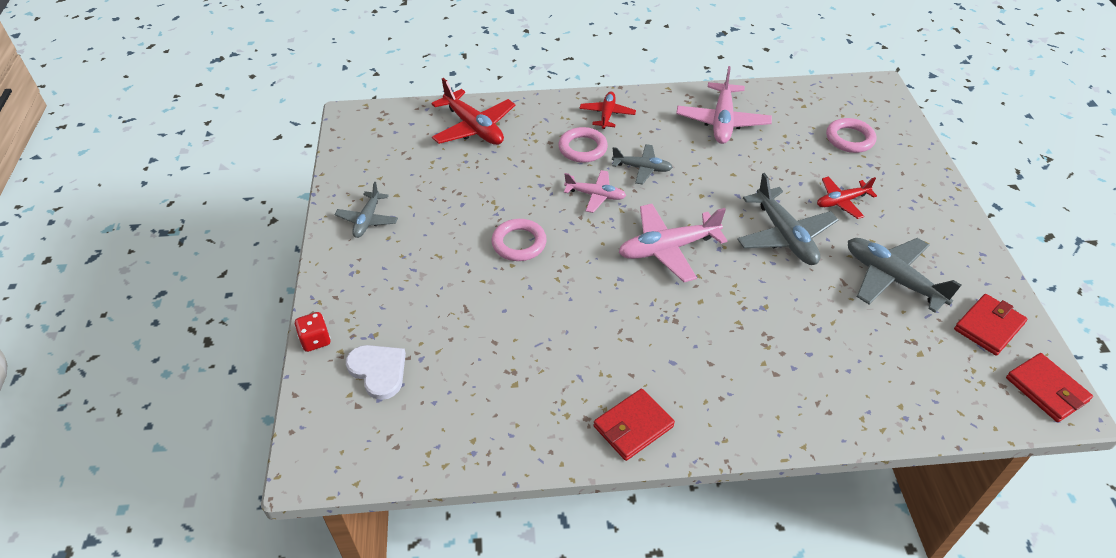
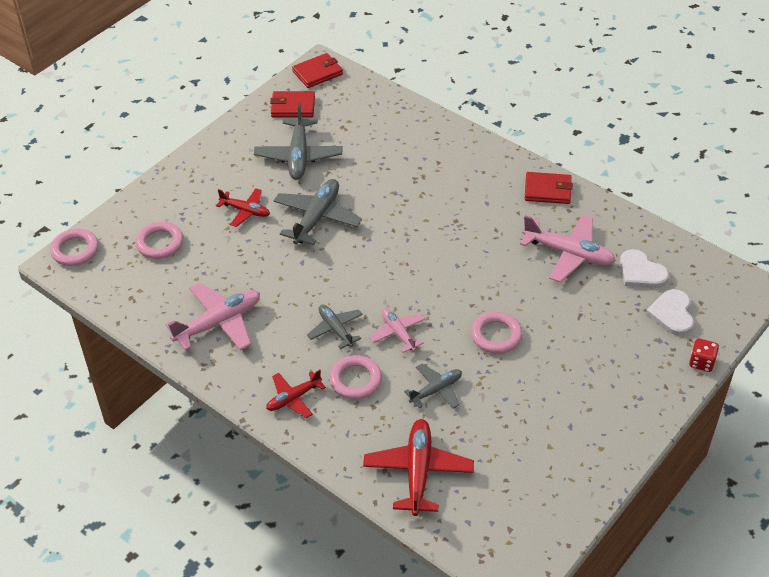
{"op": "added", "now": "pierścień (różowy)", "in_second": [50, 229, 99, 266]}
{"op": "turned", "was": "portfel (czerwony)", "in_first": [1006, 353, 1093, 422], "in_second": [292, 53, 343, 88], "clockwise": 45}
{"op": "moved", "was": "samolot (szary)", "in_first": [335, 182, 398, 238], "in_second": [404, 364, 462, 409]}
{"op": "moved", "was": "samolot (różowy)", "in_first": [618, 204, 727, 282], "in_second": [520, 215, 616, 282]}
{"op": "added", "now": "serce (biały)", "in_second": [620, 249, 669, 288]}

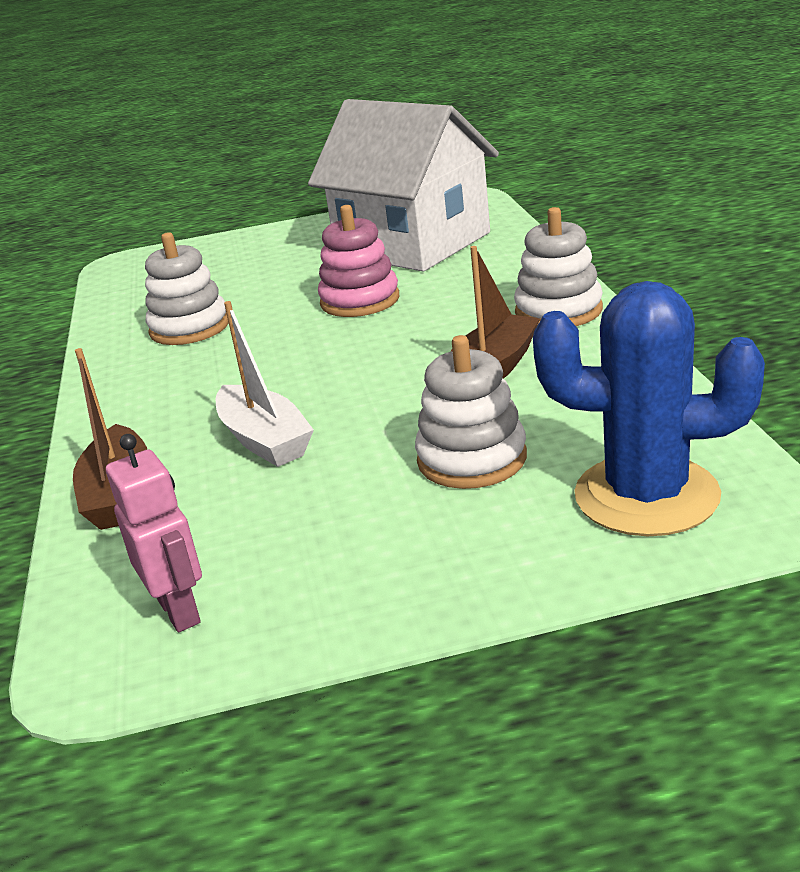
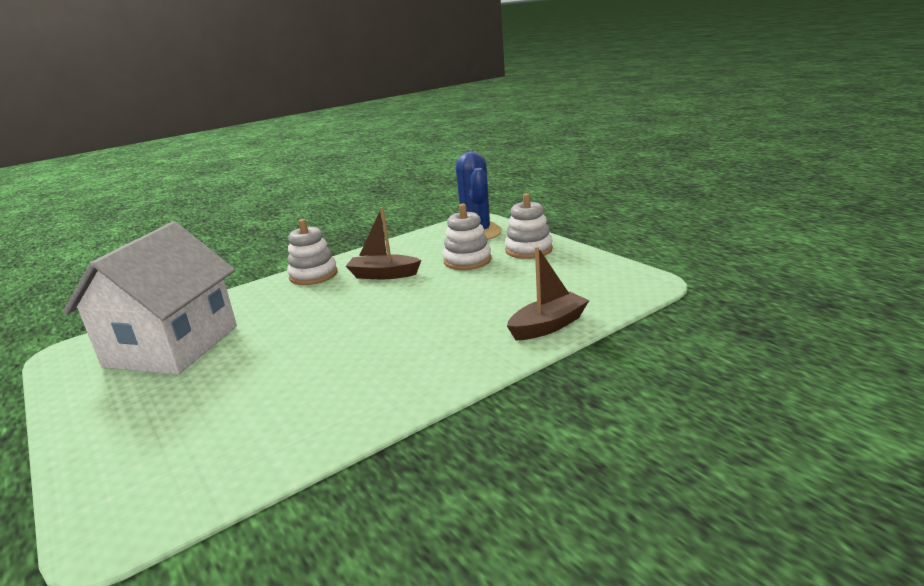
{"op": "moved", "was": "zabawka nakładanka (biały)", "in_first": [145, 232, 229, 345], "in_second": [505, 193, 553, 259]}
{"op": "removed", "was": "robot (różowy)", "in_first": [106, 434, 202, 632]}
{"op": "removed", "was": "łódka (biały)", "in_first": [216, 301, 314, 467]}
{"op": "removed", "was": "zabawka nakładanka (różowy)", "in_first": [318, 205, 399, 317]}

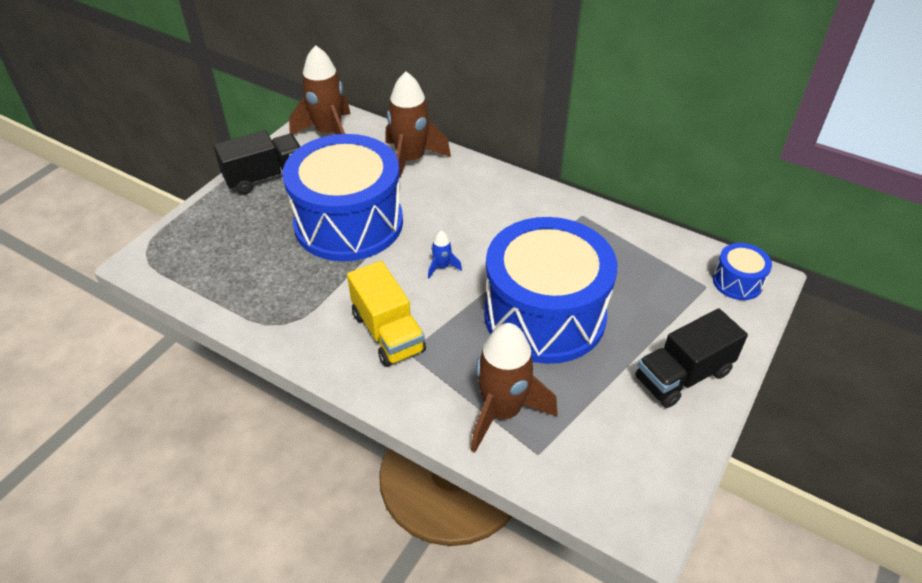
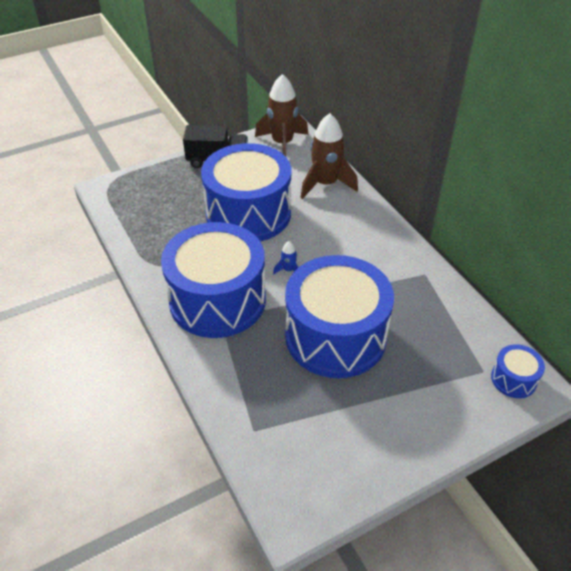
{"op": "replaced", "was": "ciężarówka (żółty)", "now": "bęben (niebieski)", "in_first": [347, 261, 426, 367], "in_second": [161, 222, 266, 338]}
{"op": "removed", "was": "rakieta (brązowy)", "in_first": [471, 323, 558, 453]}
{"op": "removed", "was": "ciężarówka (czarny)", "in_first": [635, 308, 748, 408]}

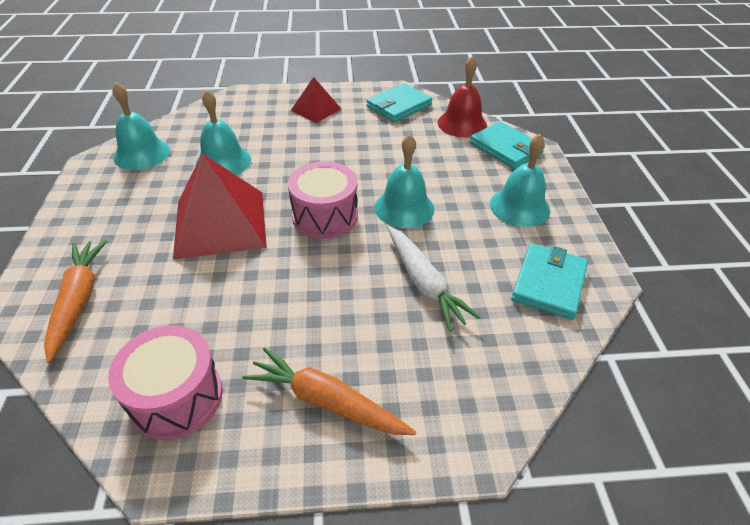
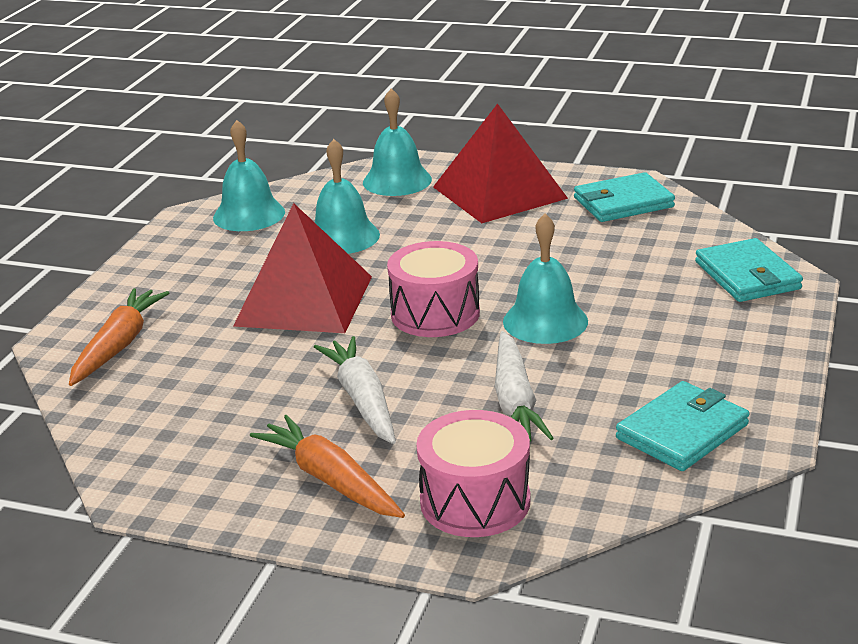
{"op": "added", "now": "marchewka (biały)", "in_second": [314, 336, 396, 444]}
{"op": "moved", "was": "dzwonek (turkusowy)", "in_first": [490, 134, 550, 227], "in_second": [363, 88, 432, 196]}
{"op": "moved", "was": "bęben (różowy)", "in_first": [108, 325, 223, 440], "in_second": [416, 410, 530, 537]}
{"op": "resized", "was": "piramida (czerwony)", "in_first": [291, 77, 341, 123], "in_second": [433, 103, 568, 223], "ratio": 1.85}
{"op": "removed", "was": "dzwonek (czerwony)", "in_first": [438, 56, 487, 138]}

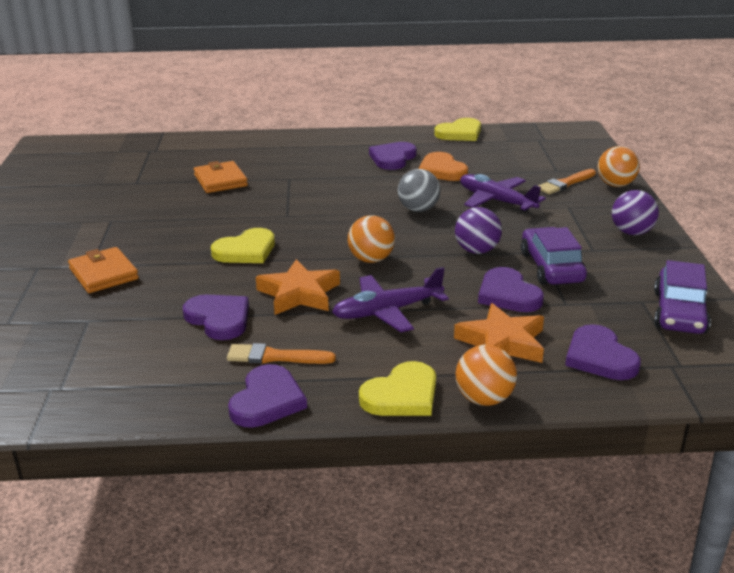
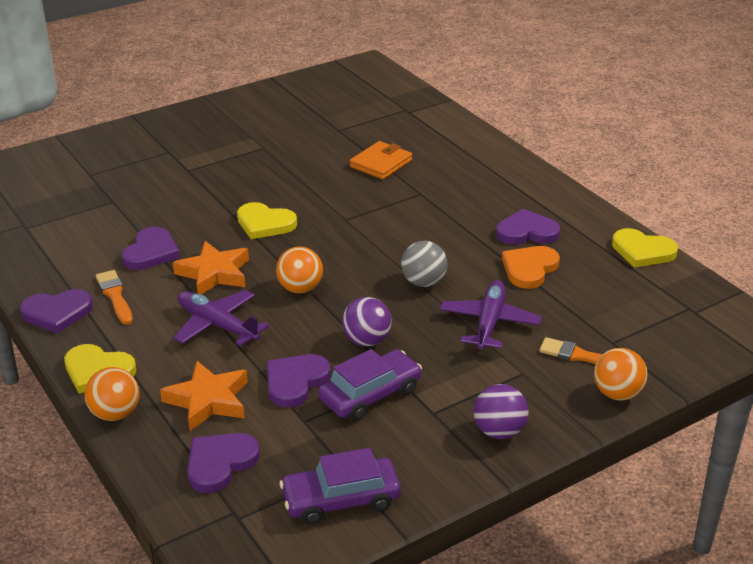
{"op": "removed", "was": "portfel (pomarańczowy)", "in_first": [68, 247, 139, 293]}

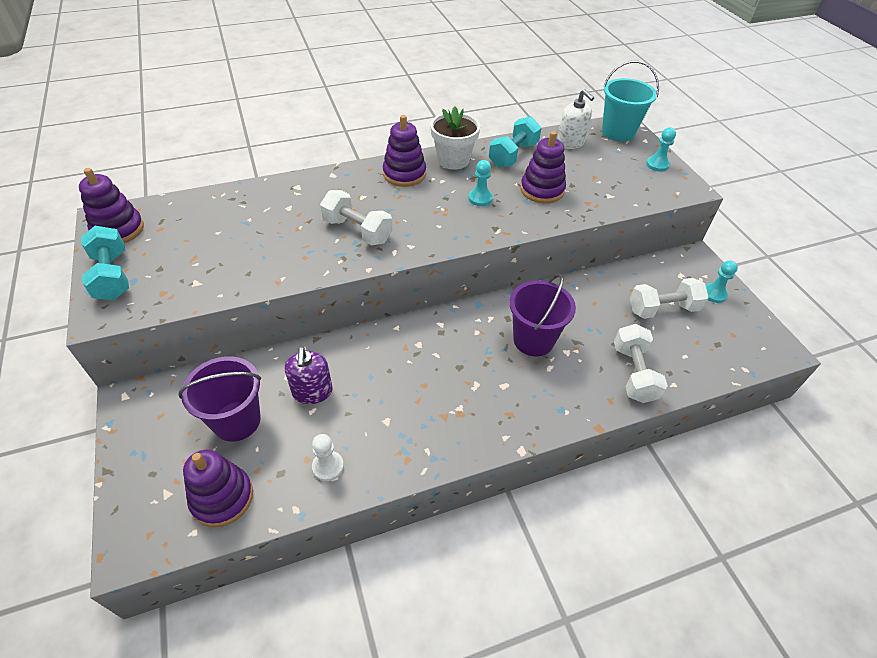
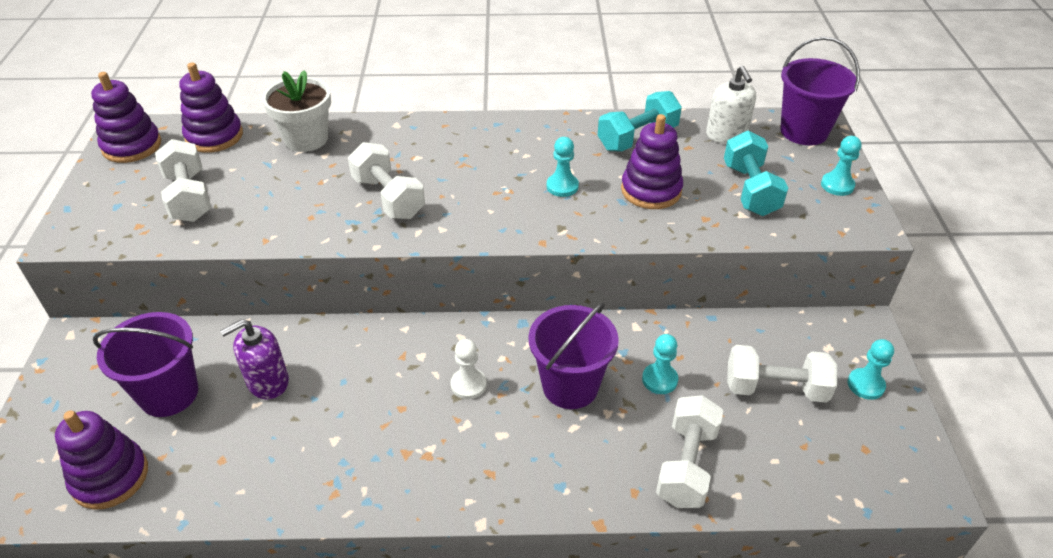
{"op": "added", "now": "hantel (biały)", "in_second": [155, 139, 211, 222]}
{"op": "moved", "was": "zabawka nakładanka (fioletowy)", "in_first": [383, 115, 426, 187], "in_second": [180, 62, 243, 153]}
{"op": "turned", "was": "dozownik mydła (fioletowy)", "in_first": [285, 347, 333, 404], "in_second": [220, 319, 289, 400], "clockwise": 45}
{"op": "moved", "was": "doniczka (biały)", "in_first": [430, 106, 480, 170], "in_second": [262, 70, 331, 152]}
{"op": "moved", "was": "pionek (biały)", "in_first": [312, 434, 344, 481], "in_second": [451, 339, 487, 399]}
{"op": "added", "now": "pionek (turkusowy)", "in_second": [642, 334, 678, 394]}
{"op": "moved", "was": "hantel (turkusowy)", "in_first": [81, 226, 129, 300], "in_second": [724, 131, 788, 216]}
{"op": "recoloured", "was": "wiadro (turkusowy)", "now": "wiadro (fioletowy)", "in_first": [602, 61, 659, 142], "in_second": [780, 37, 860, 145]}

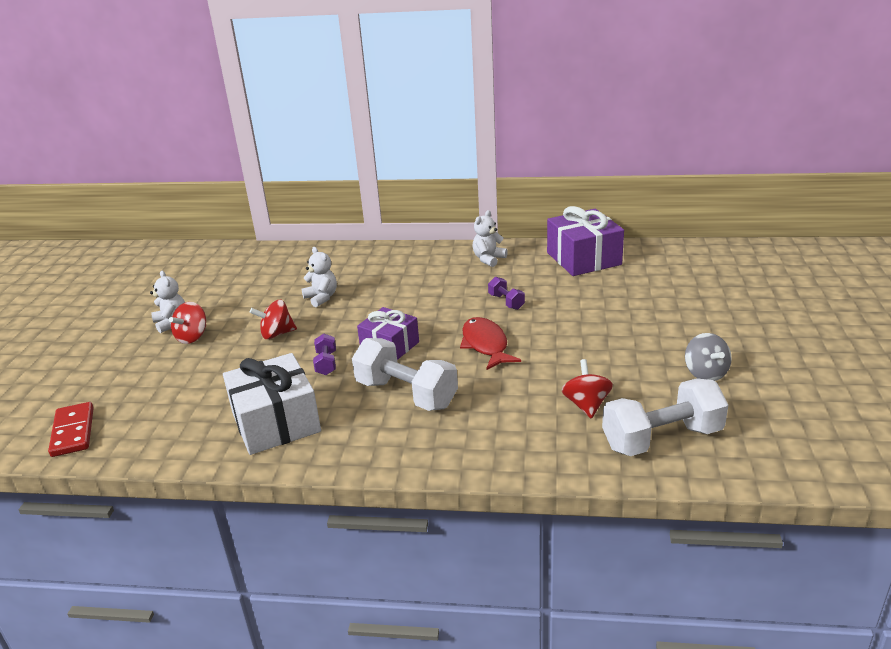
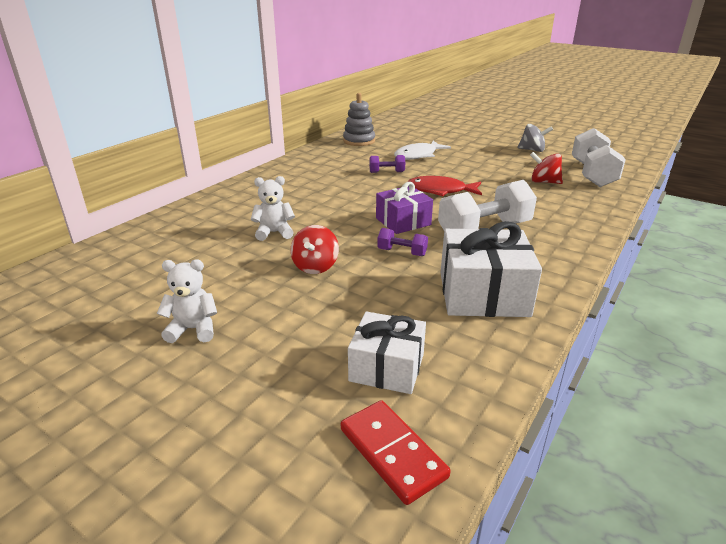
{"op": "turned", "was": "kostka domina (czerwony)", "in_first": [48, 402, 94, 457], "in_second": [341, 400, 451, 505], "clockwise": 45}
{"op": "replaced", "was": "prezent (fioletowy)", "now": "zabawka nakładanka (szary)", "in_first": [547, 206, 624, 276], "in_second": [343, 93, 375, 146]}
{"op": "added", "now": "prezent (biały)", "in_second": [348, 311, 426, 394]}
{"op": "added", "now": "ryba (biały)", "in_second": [394, 141, 451, 160]}
{"op": "removed", "was": "bączek (czerwony)", "in_first": [169, 302, 206, 344]}
{"op": "removed", "was": "miś (biały)", "in_first": [473, 210, 508, 267]}

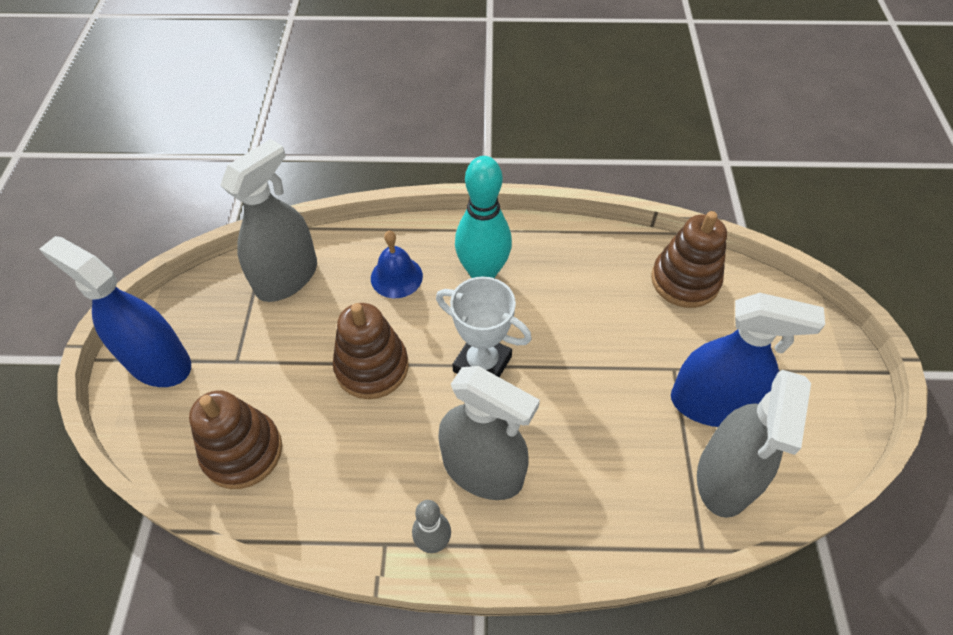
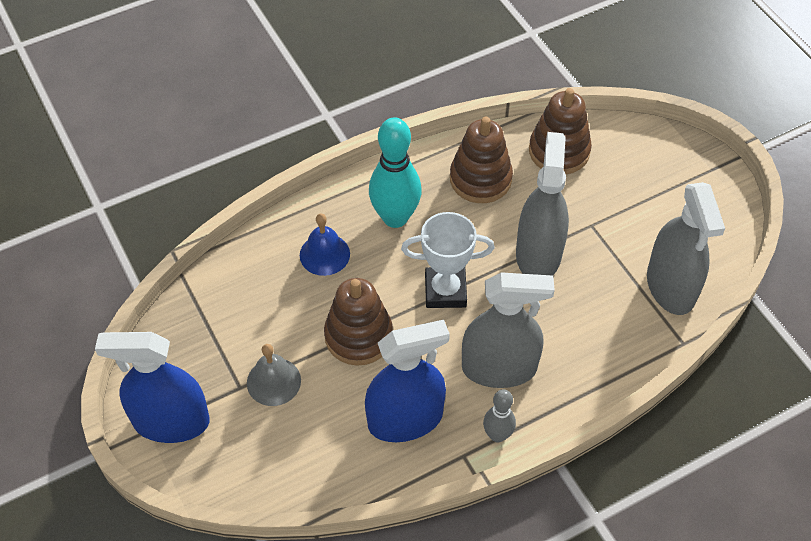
{"op": "added", "now": "dzwonek (szary)", "in_second": [247, 344, 301, 406]}
{"op": "moved", "was": "spryskiwacz (niebieski)", "in_first": [671, 293, 825, 427], "in_second": [365, 319, 450, 442]}
{"op": "moved", "was": "zabawka nakładanka (brązowy)", "in_first": [189, 390, 282, 489], "in_second": [450, 117, 513, 203]}
{"op": "moved", "was": "spryskiwacz (szary)", "in_first": [220, 139, 317, 302], "in_second": [516, 132, 569, 276]}

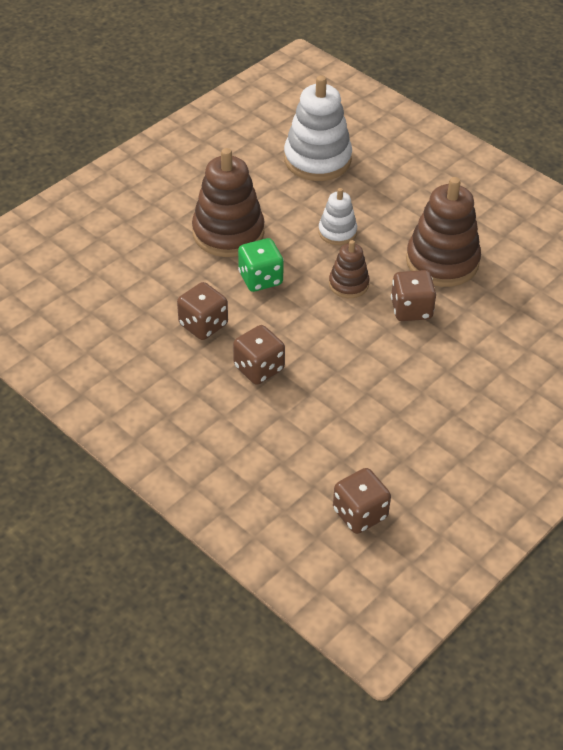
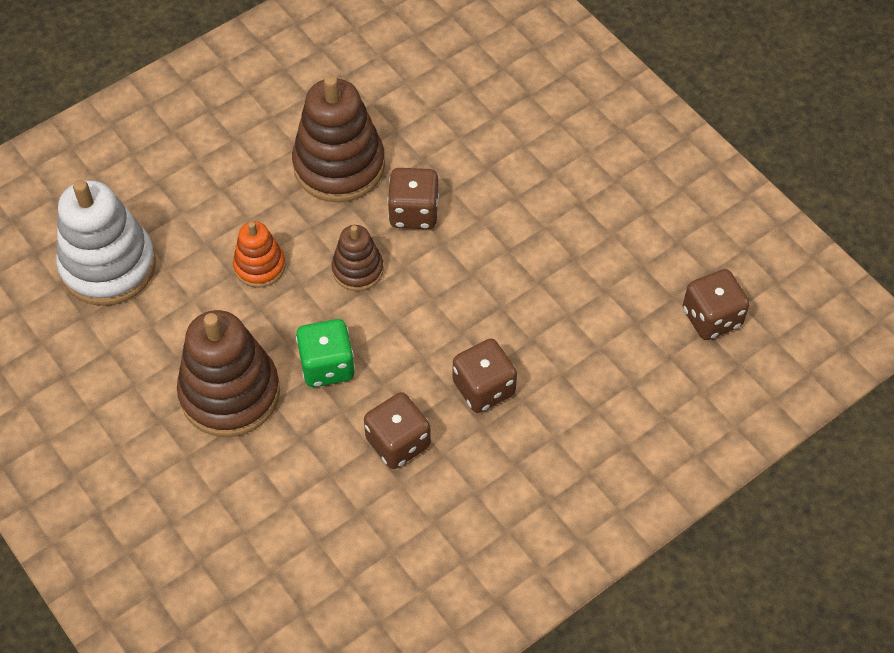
{"op": "recoloured", "was": "zabawka nakładanka (biały)", "now": "zabawka nakładanka (pomarańczowy)", "in_first": [318, 188, 357, 245], "in_second": [233, 221, 285, 288]}

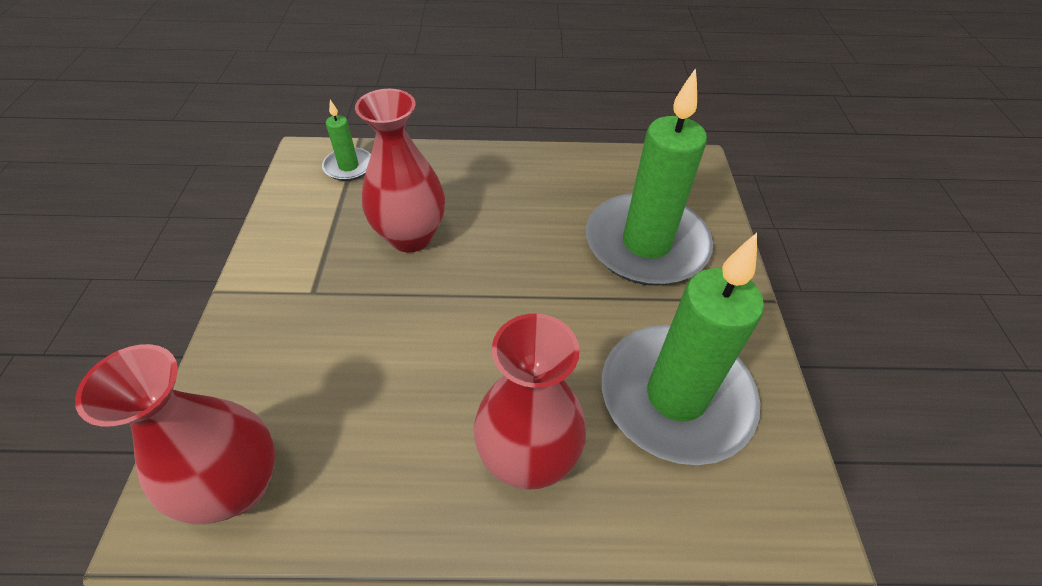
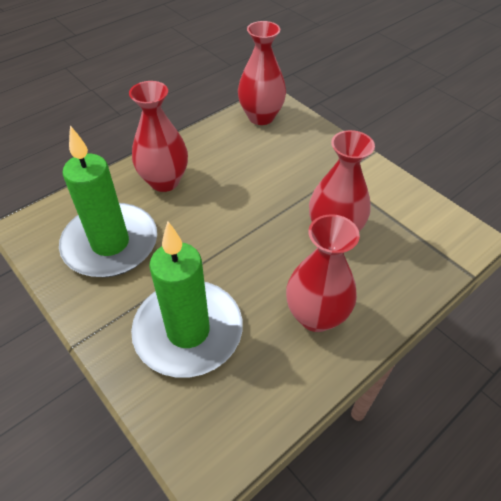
{"op": "added", "now": "wazon (czerwony)", "in_second": [286, 214, 360, 332]}
{"op": "removed", "was": "świeca (zielony)", "in_first": [322, 100, 371, 181]}

